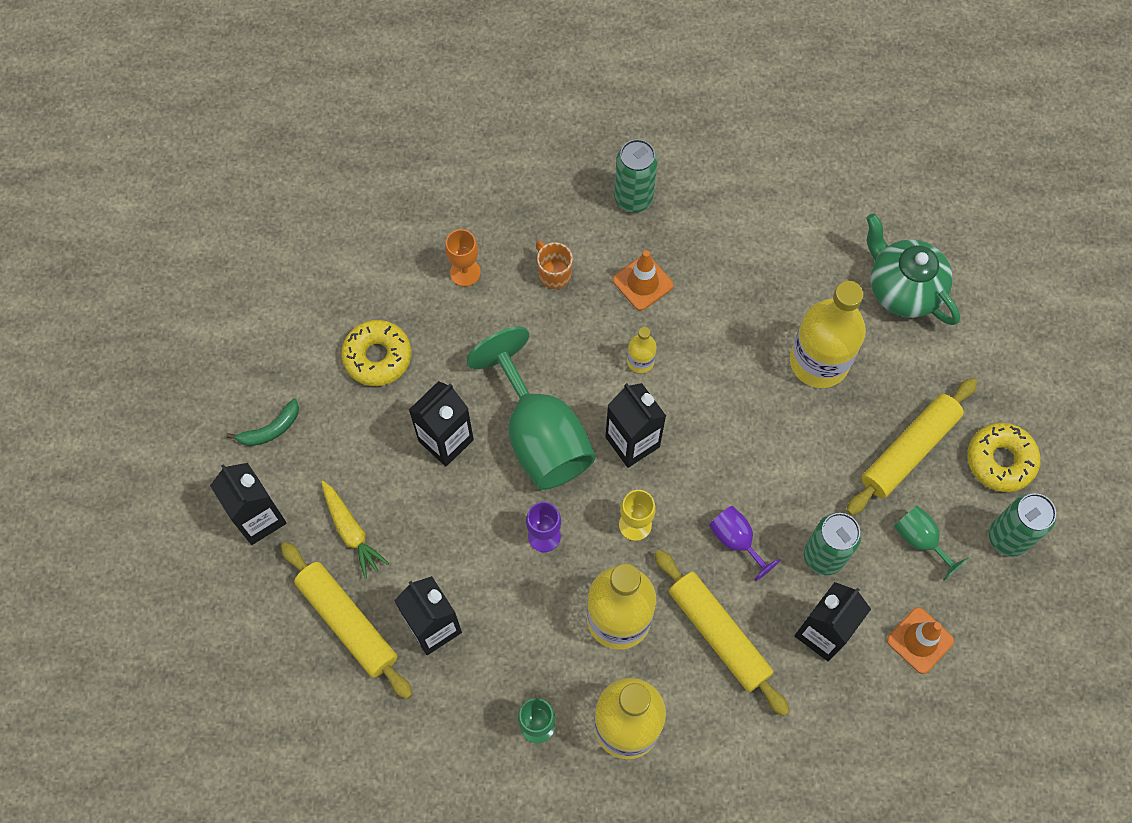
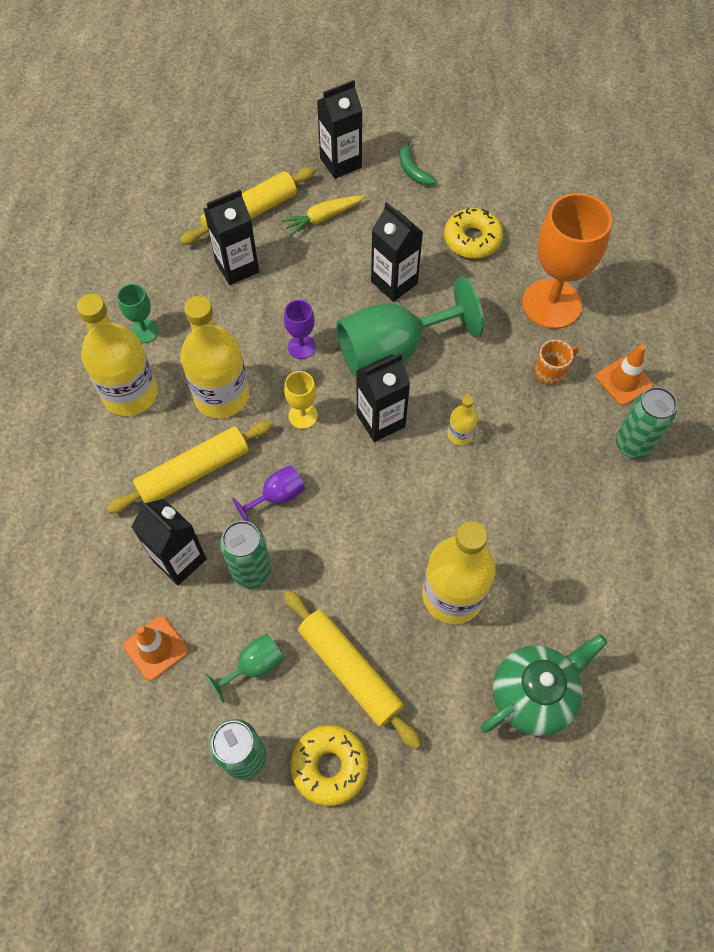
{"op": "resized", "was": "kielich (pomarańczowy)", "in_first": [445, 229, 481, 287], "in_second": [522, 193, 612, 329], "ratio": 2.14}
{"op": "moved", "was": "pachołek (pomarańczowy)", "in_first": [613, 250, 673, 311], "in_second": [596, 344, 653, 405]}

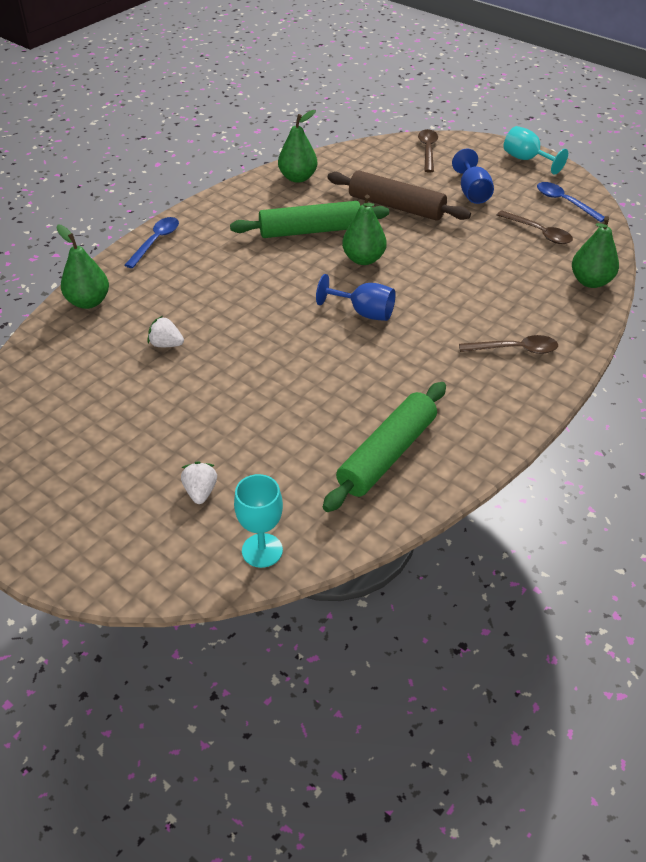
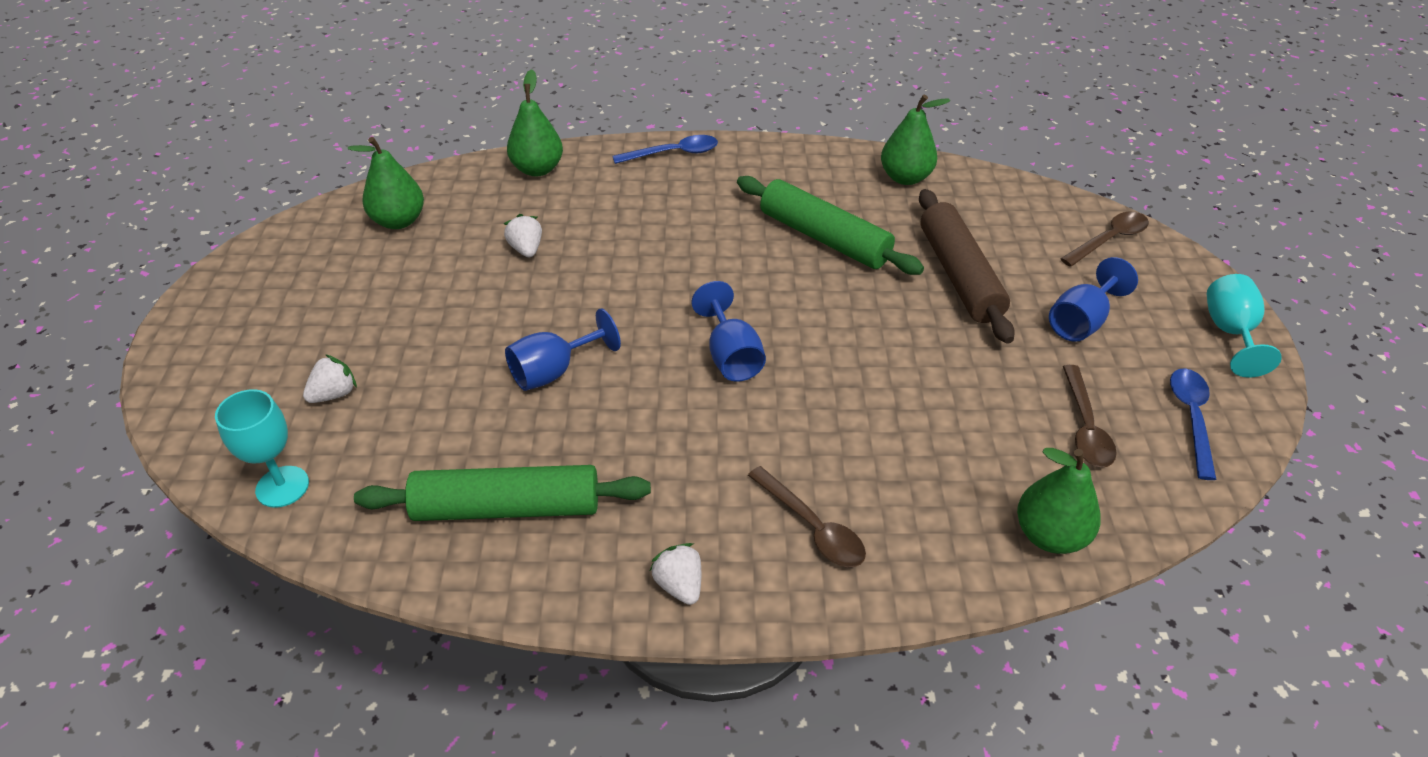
{"op": "moved", "was": "gruszka (zielony)", "in_first": [342, 195, 387, 265], "in_second": [348, 137, 424, 229]}
{"op": "added", "now": "kielich (niebieski)", "in_second": [505, 309, 621, 391]}
{"op": "added", "now": "truskawka (biały)", "in_second": [650, 543, 701, 605]}

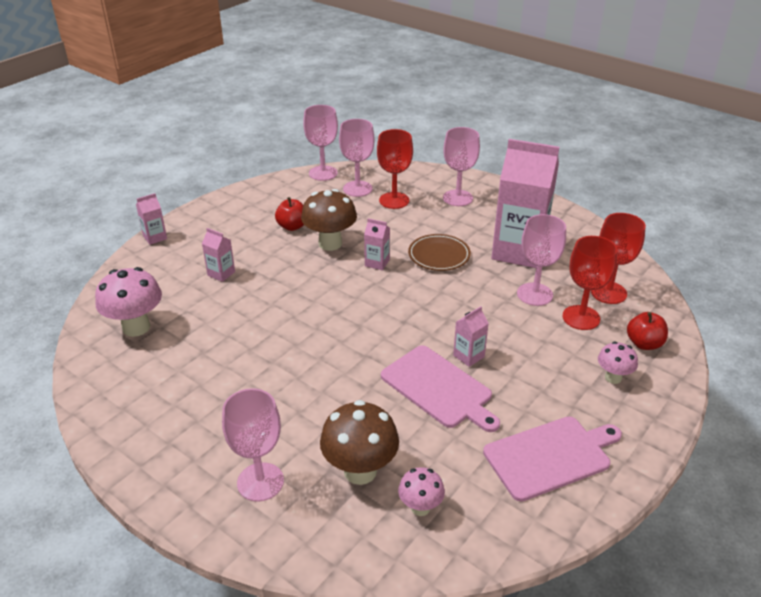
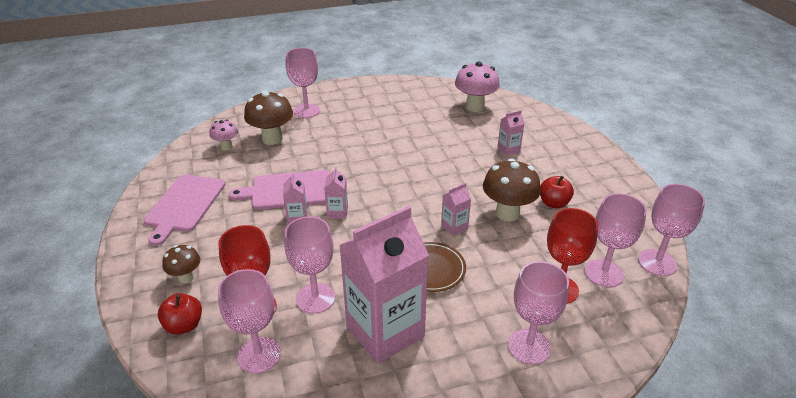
{"op": "recoloured", "was": "grzyb (różowy)", "now": "grzyb (brązowy)", "in_first": [598, 342, 638, 384], "in_second": [162, 245, 200, 283]}
{"op": "recoloured", "was": "kielich (czerwony)", "now": "kielich (różowy)", "in_first": [591, 213, 646, 304], "in_second": [218, 269, 281, 374]}
{"op": "moved", "was": "karton mleka (różowy)", "in_first": [136, 193, 167, 245], "in_second": [324, 167, 348, 219]}

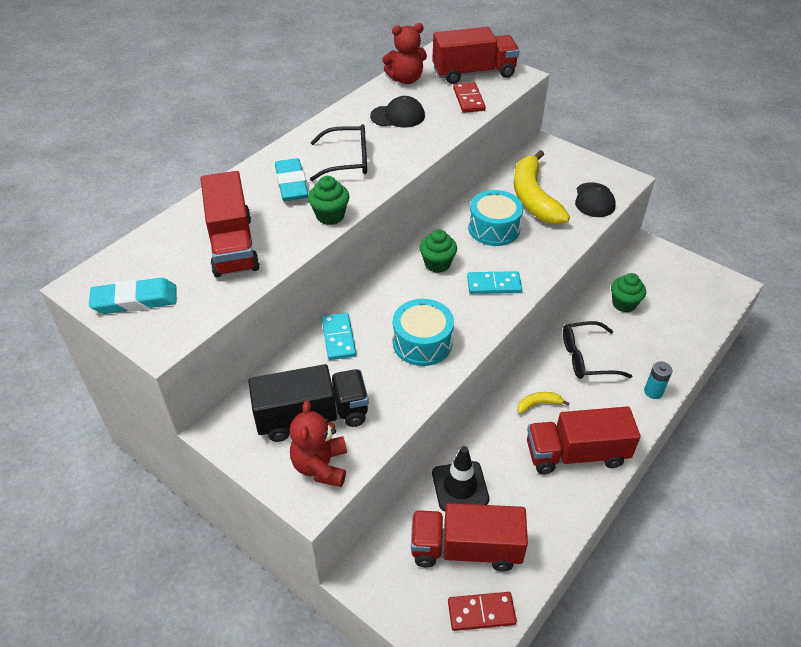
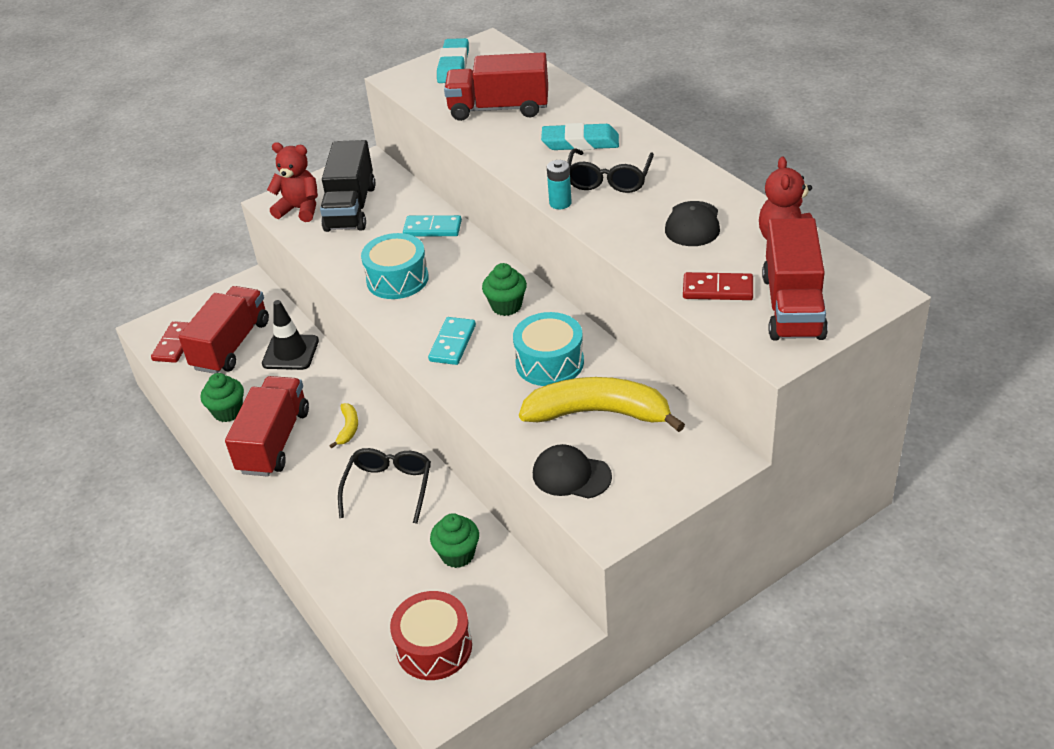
{"op": "moved", "was": "muffinka (zielony)", "in_first": [308, 176, 350, 225], "in_second": [201, 373, 244, 422]}
{"op": "added", "now": "bęben (czerwony)", "in_second": [390, 591, 472, 680]}
{"op": "moved", "was": "bateria (turkusowy)", "in_first": [644, 361, 672, 399], "in_second": [547, 160, 572, 209]}

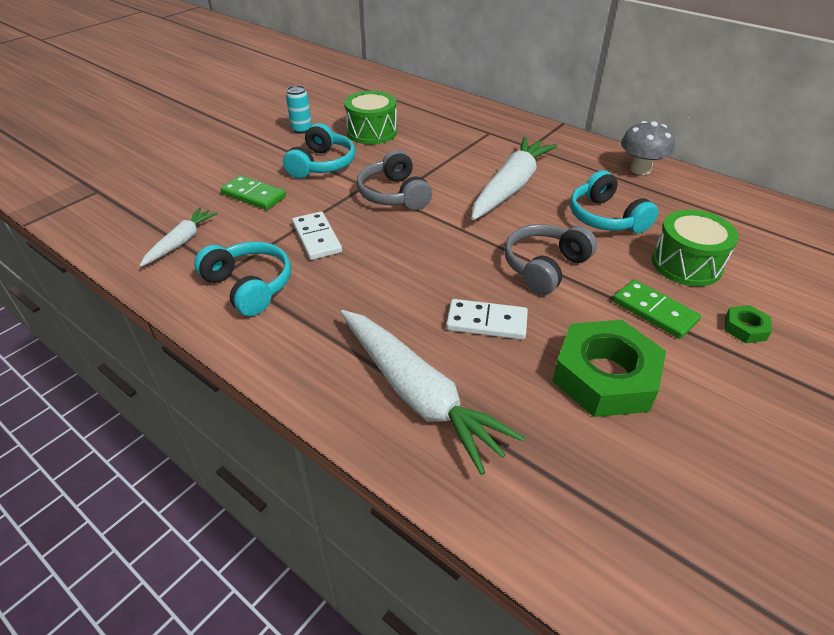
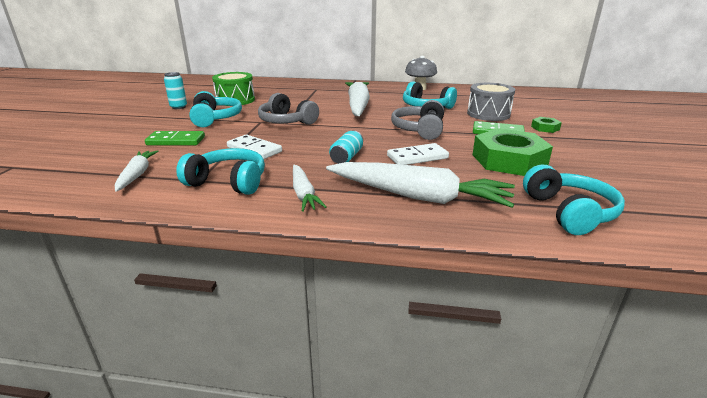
{"op": "added", "now": "marchewka (biały)", "in_second": [293, 165, 327, 212]}
{"op": "added", "now": "puszka (turkusowy)", "in_second": [329, 131, 363, 164]}
{"op": "recoloured", "was": "bęben (zielony)", "now": "bęben (szary)", "in_first": [652, 210, 739, 287], "in_second": [467, 83, 515, 121]}
{"op": "added", "now": "słuchawki (turkusowy)", "in_second": [523, 165, 625, 235]}

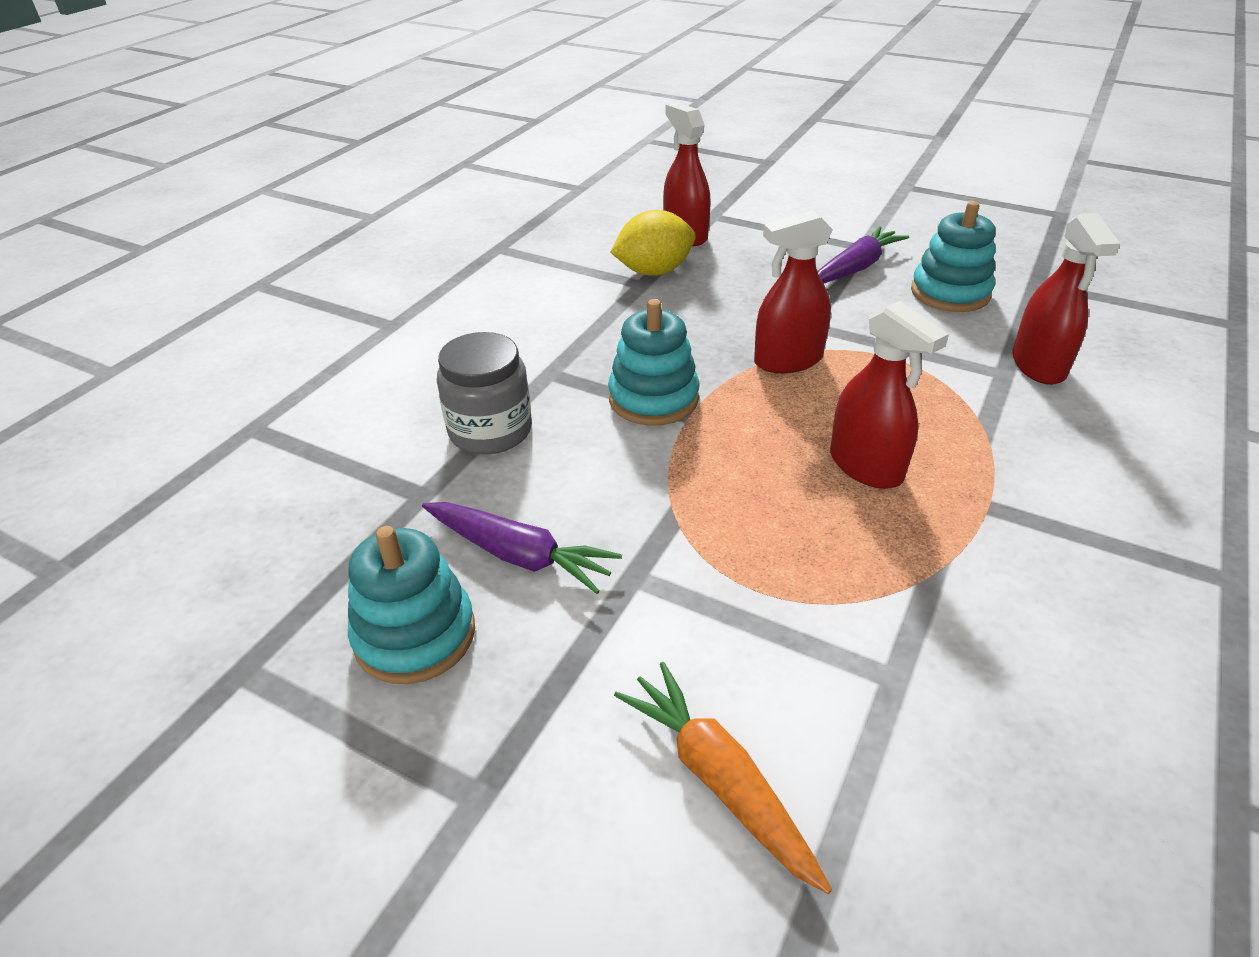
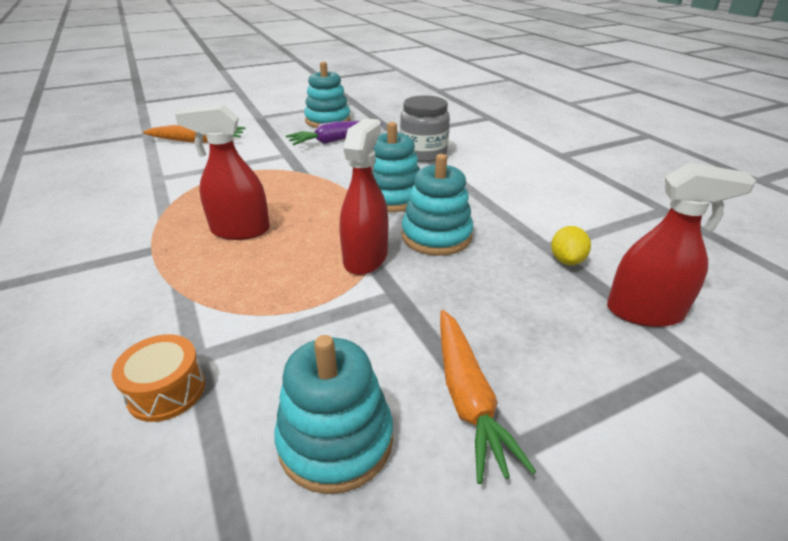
{"op": "replaced", "was": "spryskiwacz (czerwony)", "now": "bęben (pomarańczowy)", "in_first": [1012, 213, 1120, 385], "in_second": [112, 334, 205, 422]}
{"op": "added", "now": "zabawka nakładanka (turkusowy)", "in_second": [401, 154, 473, 256]}
{"op": "recoloured", "was": "marchewka (fioletowy)", "now": "marchewka (pomarańczowy)", "in_first": [818, 226, 909, 283], "in_second": [440, 310, 536, 484]}
{"op": "resized", "was": "cytryna (żółty)", "in_first": [610, 210, 695, 276], "in_second": [551, 226, 591, 265], "ratio": 0.57}

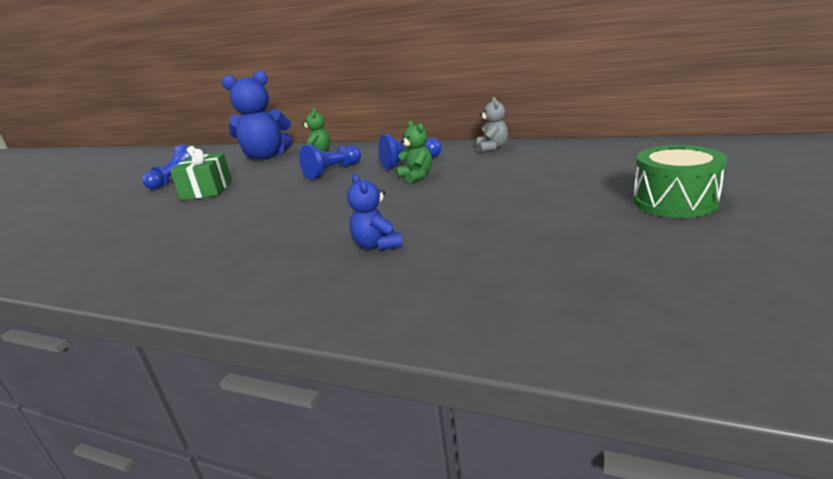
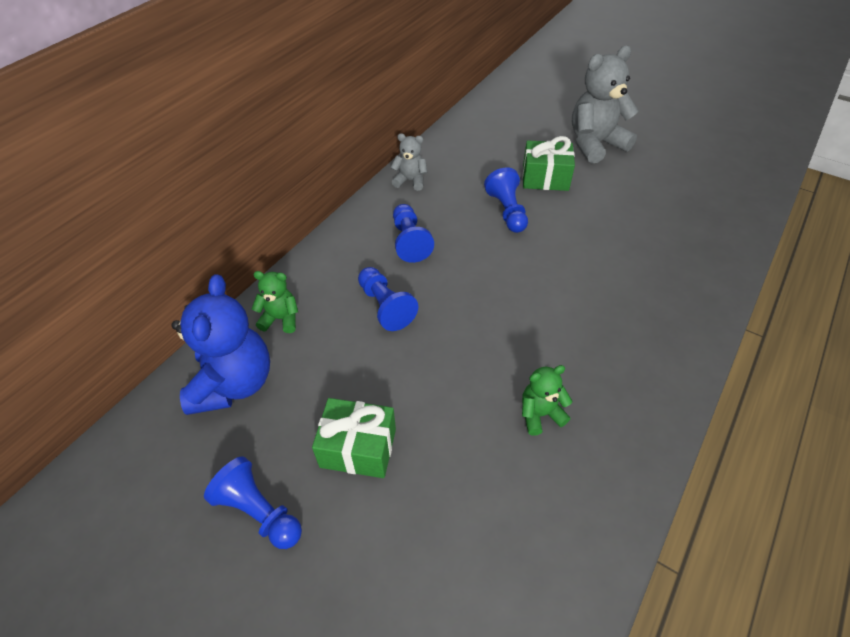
{"op": "added", "now": "pionek (niebieski)", "in_second": [484, 167, 528, 233]}
{"op": "added", "now": "prezent (zielony)", "in_second": [522, 136, 575, 191]}
{"op": "moved", "was": "miś (zielony)", "in_first": [396, 121, 432, 183], "in_second": [522, 365, 572, 436]}
{"op": "replaced", "was": "bęben (zielony)", "now": "miś (szary)", "in_first": [633, 145, 727, 218], "in_second": [572, 46, 639, 163]}
{"op": "removed", "was": "miś (niebieski)", "in_first": [347, 174, 403, 251]}

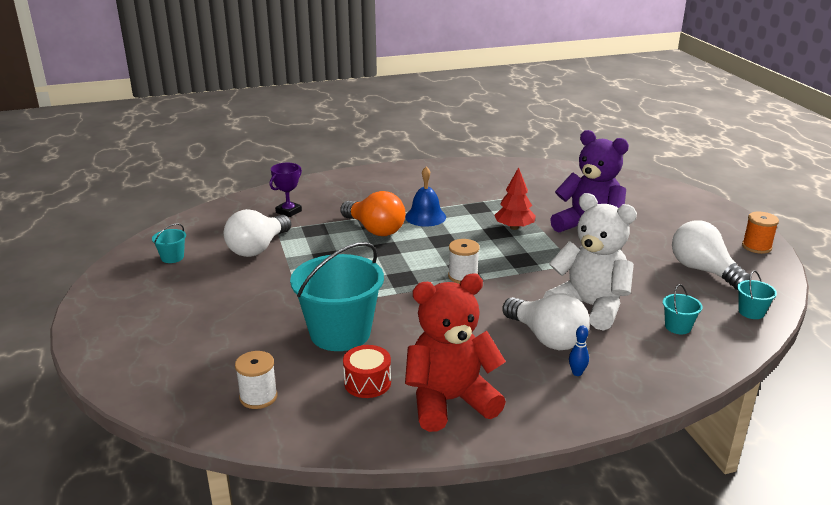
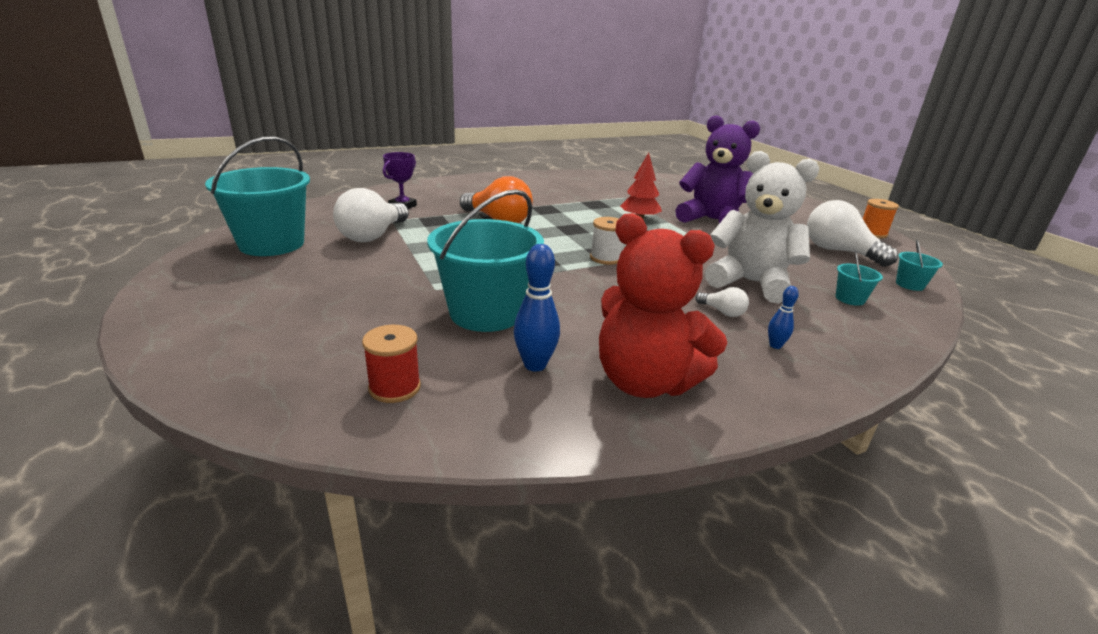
{"op": "resized", "was": "wiadro (turkusowy)", "in_first": [152, 223, 186, 263], "in_second": [205, 136, 310, 256], "ratio": 2.36}
{"op": "recoloured", "was": "szpulka (biały)", "now": "szpulka (czerwony)", "in_first": [235, 351, 278, 409], "in_second": [362, 325, 421, 403]}
{"op": "replaced", "was": "bęben (czerwony)", "now": "kręgiel (niebieski)", "in_first": [343, 345, 391, 398], "in_second": [514, 244, 560, 372]}
{"op": "turned", "was": "miś (czerwony)", "in_first": [405, 273, 506, 432], "in_second": [599, 213, 727, 398], "clockwise": -120}
{"op": "resized", "was": "żarówka (biały)", "in_first": [502, 293, 590, 350], "in_second": [695, 287, 749, 317], "ratio": 0.47}
{"op": "removed", "was": "dzwonek (niebieski)", "in_first": [405, 167, 446, 227]}

